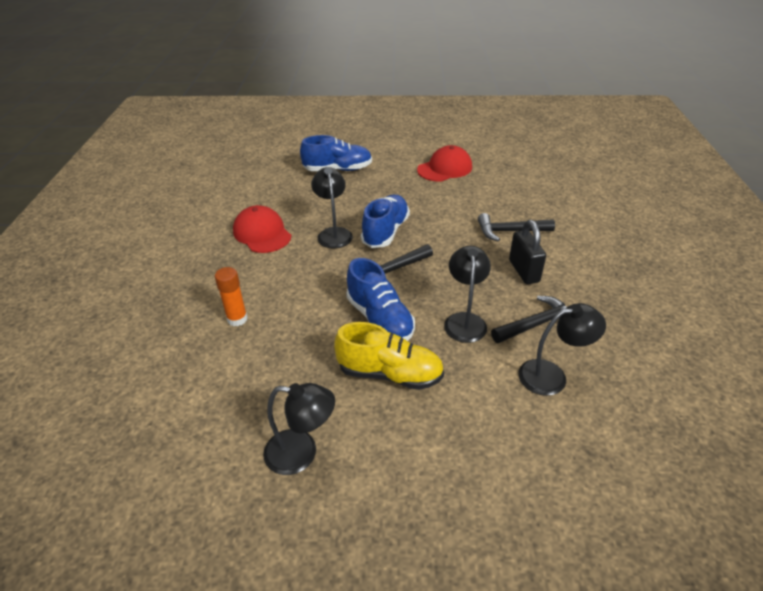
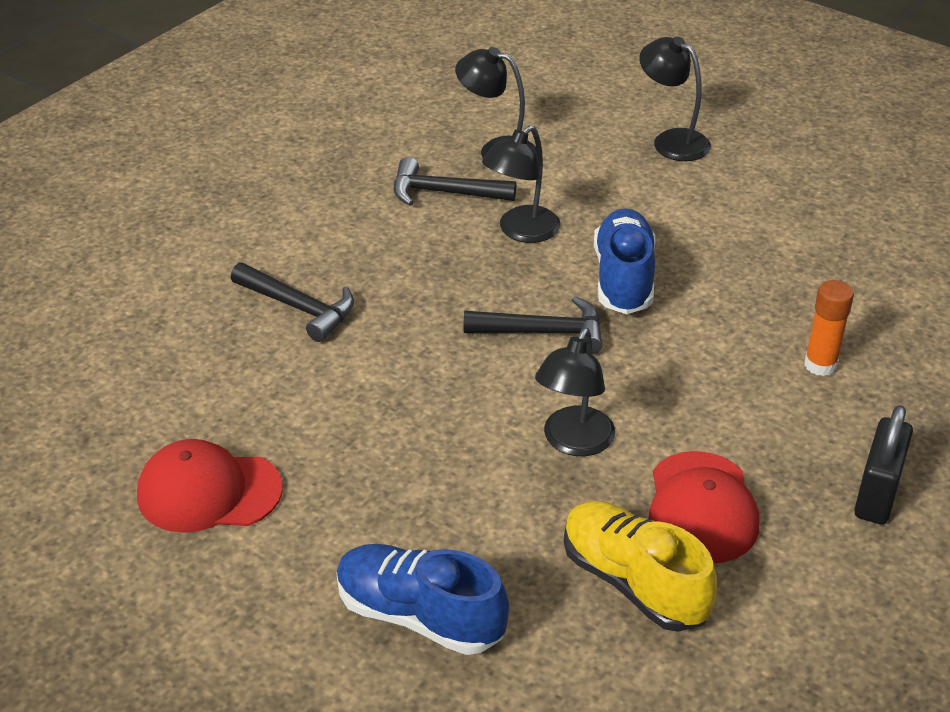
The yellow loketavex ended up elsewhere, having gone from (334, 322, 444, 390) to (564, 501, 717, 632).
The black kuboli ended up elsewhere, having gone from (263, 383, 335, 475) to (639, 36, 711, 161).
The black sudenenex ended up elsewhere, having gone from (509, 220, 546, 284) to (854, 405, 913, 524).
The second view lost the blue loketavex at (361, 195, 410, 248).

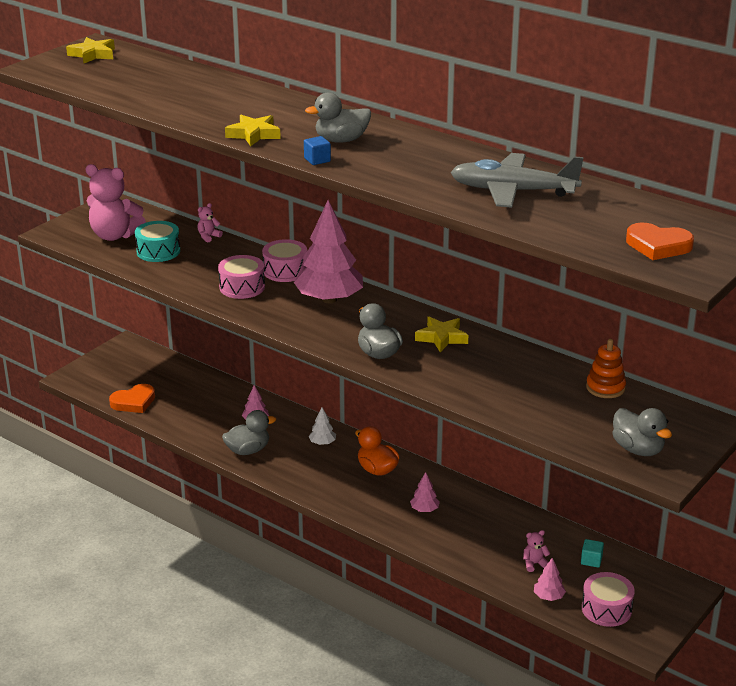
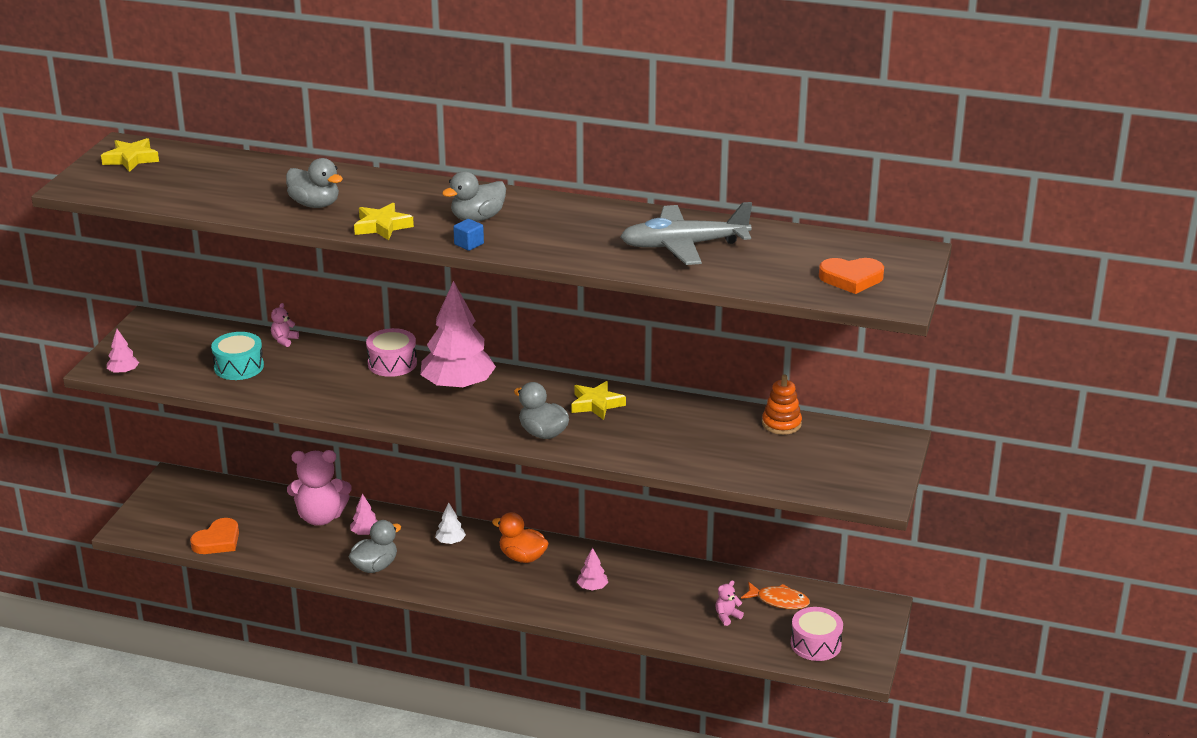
The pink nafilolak ended up elsewhere, having gone from (534, 558, 566, 601) to (107, 329, 139, 374).
The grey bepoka ended up elsewhere, having gone from (612, 408, 672, 456) to (286, 158, 343, 208).
The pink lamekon ended up elsewhere, having gone from (85, 164, 146, 241) to (287, 450, 352, 526).
Where the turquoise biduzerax stood at (581, 539, 604, 568), the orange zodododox came to stand at (741, 582, 810, 609).
The second view lost the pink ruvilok at (218, 255, 265, 299).

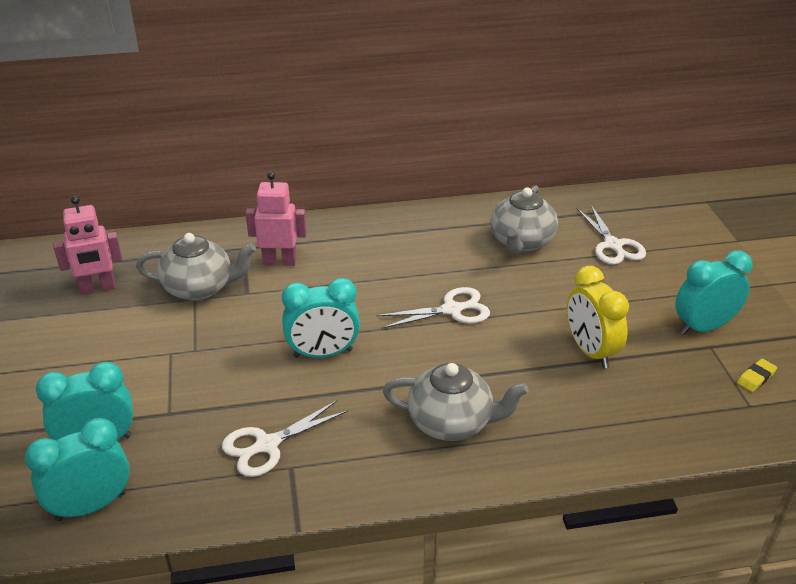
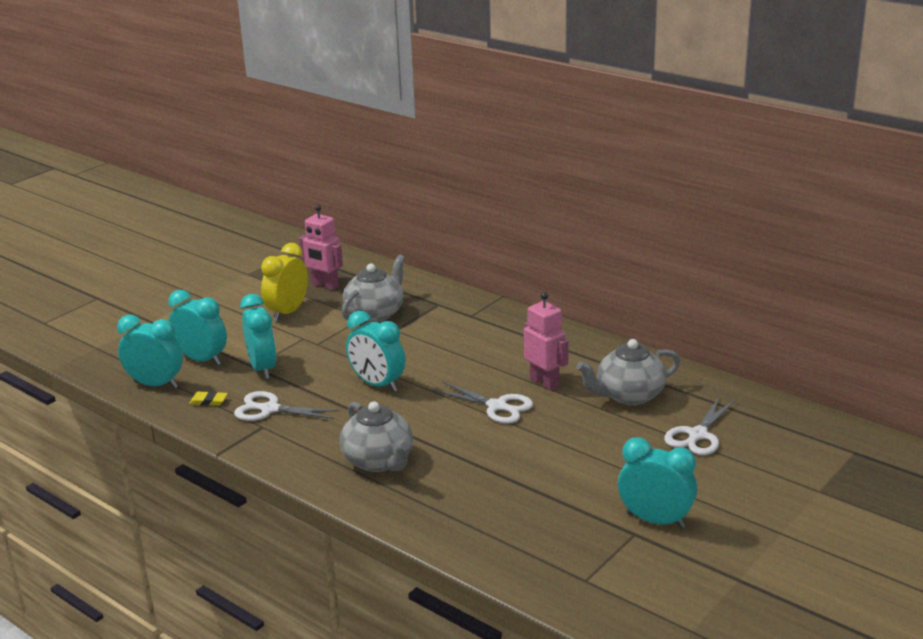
The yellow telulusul ended up elsewhere, having gone from (737, 359, 777, 392) to (189, 391, 228, 406).
The second view gained the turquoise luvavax at (240, 294, 277, 379).
The yellow luvavax ended up elsewhere, having gone from (567, 266, 629, 368) to (261, 243, 308, 321).
The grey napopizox at (136, 233, 256, 301) ended up facing another way, 105 degrees counterclockwise from before.
The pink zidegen ended up elsewhere, having gone from (246, 172, 307, 266) to (524, 292, 569, 390).

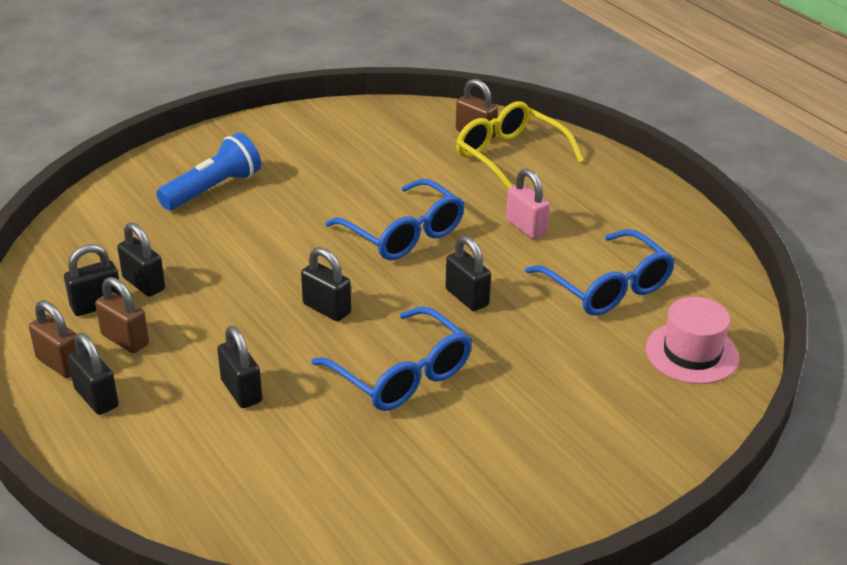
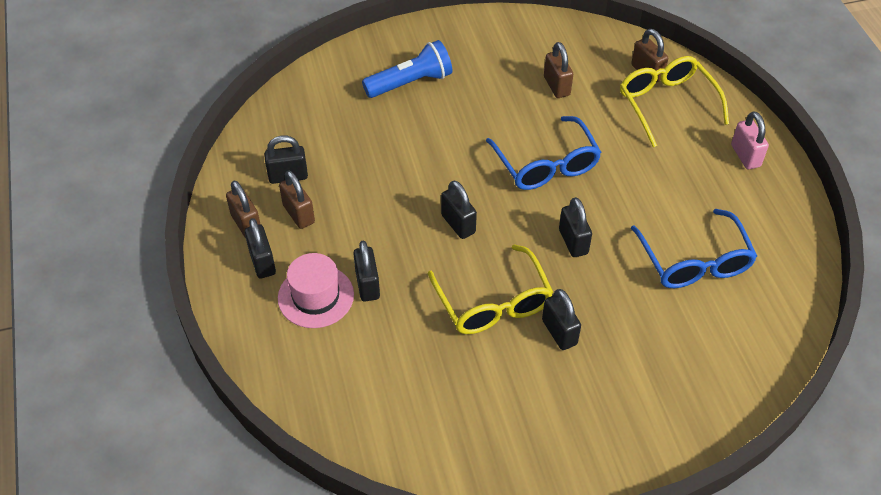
The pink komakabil ended up elsewhere, having gone from (646, 297, 739, 384) to (278, 253, 354, 328).
What was the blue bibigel at (311, 307, 472, 411) turned into the yellow bibigel at (428, 244, 553, 334).
The black sudenenex ended up elsewhere, having gone from (117, 223, 165, 297) to (542, 289, 581, 350).
The second view gained the brown sudenenex at (544, 42, 573, 98).
The pink sudenenex ended up elsewhere, having gone from (506, 168, 550, 239) to (731, 111, 769, 169).

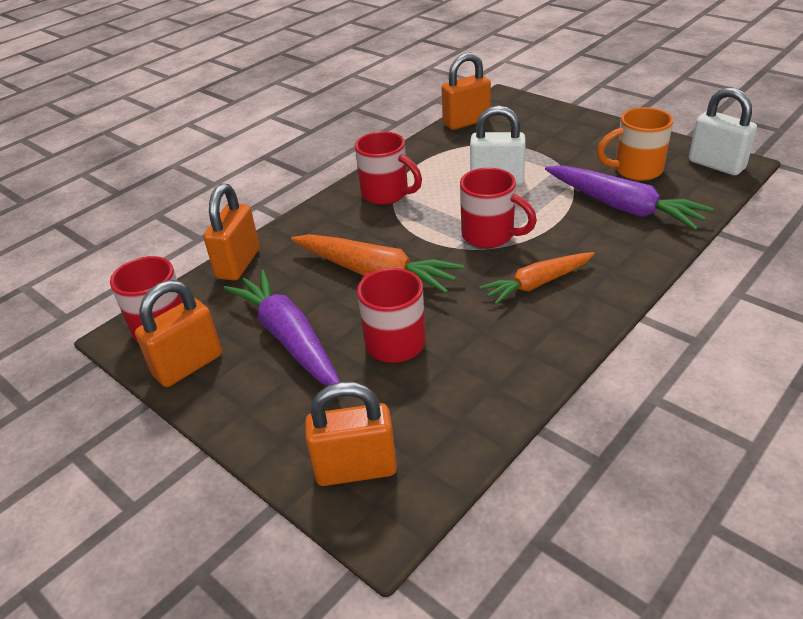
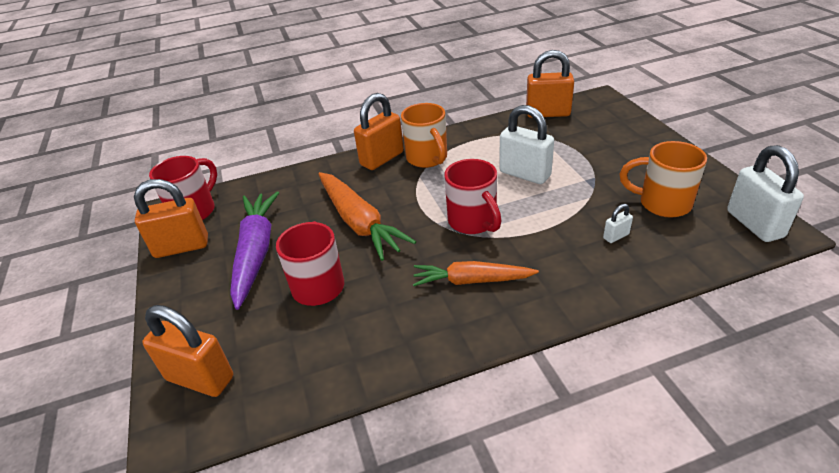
The orange sudenenex ended up elsewhere, having gone from (203, 183, 260, 281) to (354, 93, 404, 170).
What was the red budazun at (355, 131, 422, 205) turned into the orange budazun at (401, 103, 447, 168).
Where the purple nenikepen stood at (545, 165, 714, 230), the white sudenenex came to stand at (603, 204, 633, 243).

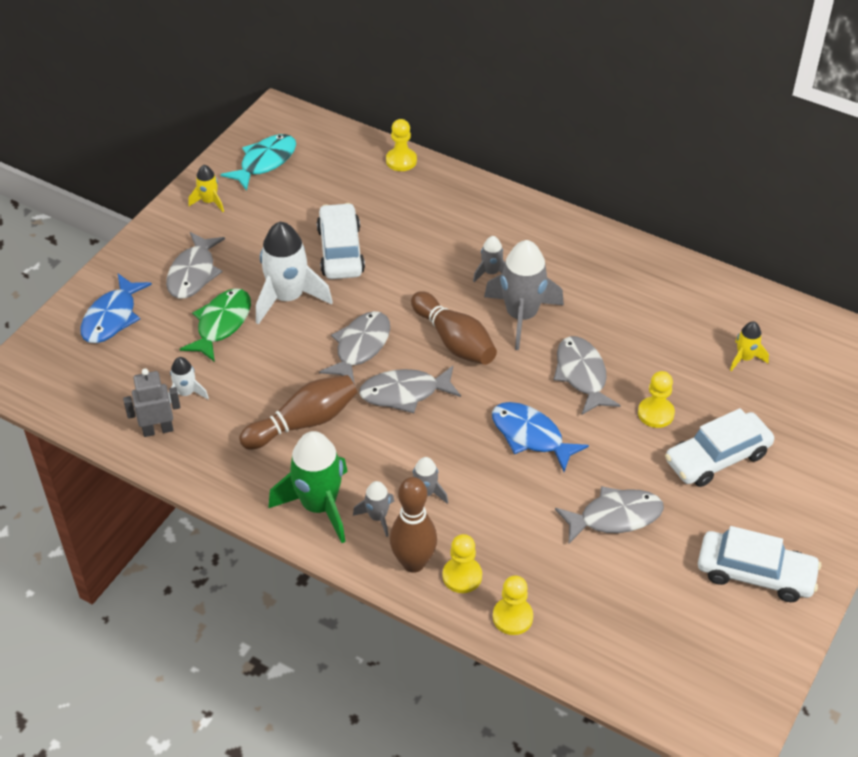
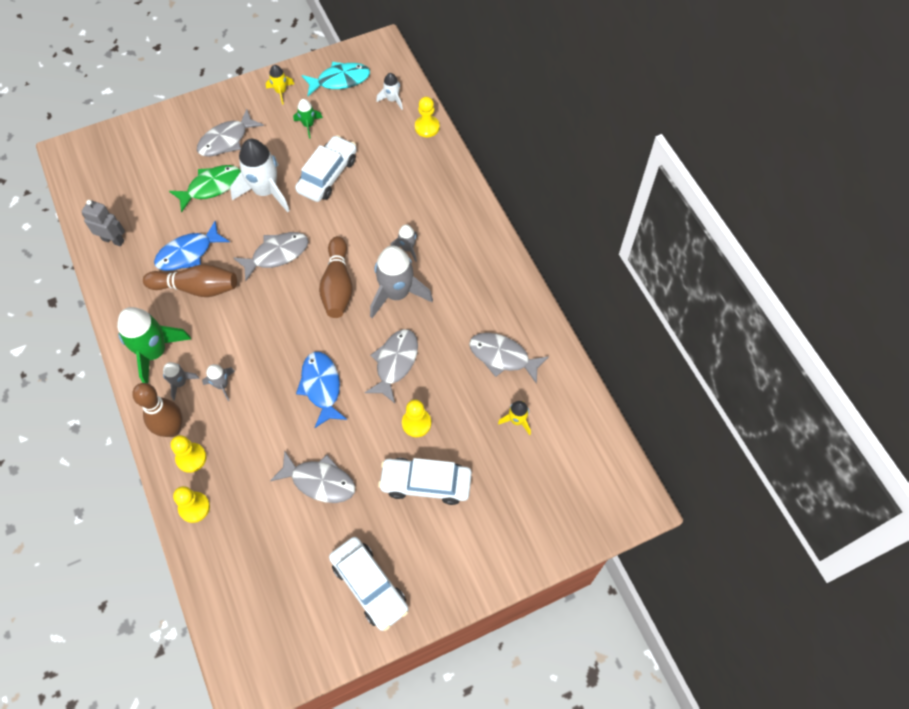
The blue zodododox ended up elsewhere, having gone from (81, 274, 152, 343) to (154, 221, 230, 271).
The second view gained the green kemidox at (293, 99, 323, 138).
The white kemidox ended up elsewhere, having gone from (168, 357, 209, 404) to (376, 73, 403, 110).
The grey zodododox ended up elsewhere, having gone from (359, 366, 461, 413) to (469, 333, 549, 384).

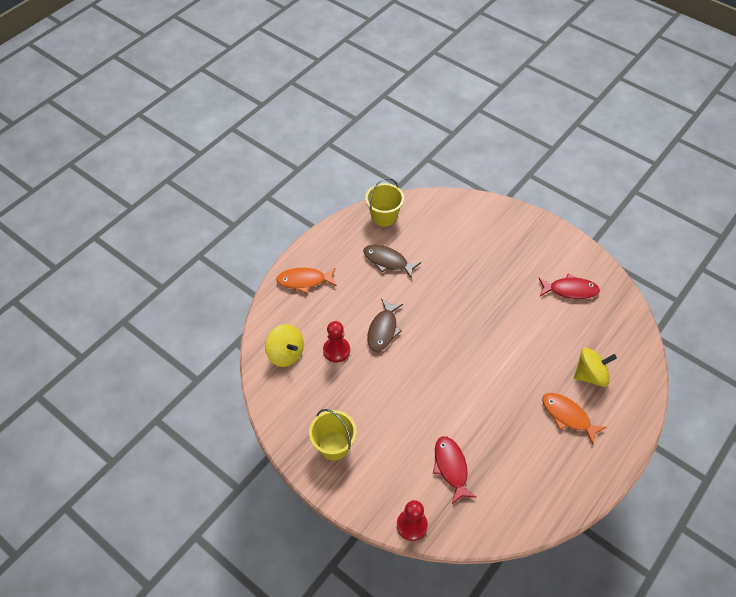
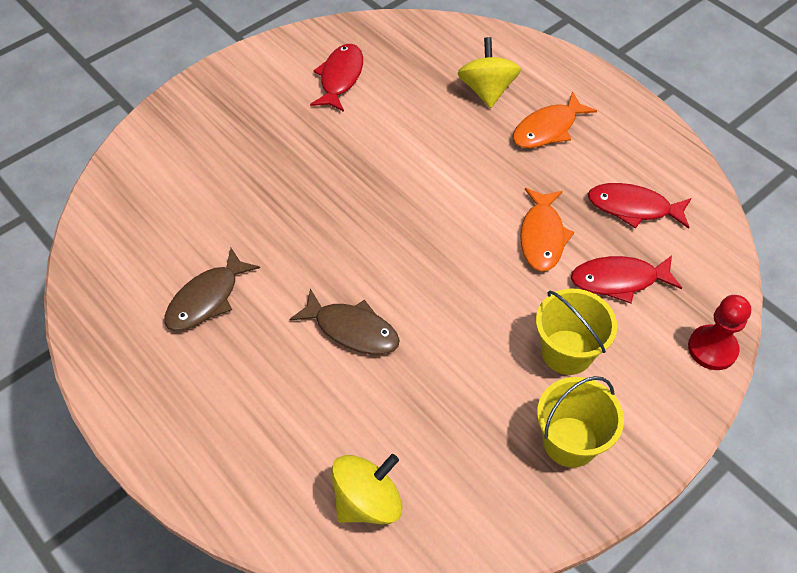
The orange zodododox ended up elsewhere, having gone from (276, 268, 336, 294) to (520, 188, 574, 272).
The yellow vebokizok ended up elsewhere, having gone from (365, 178, 404, 227) to (536, 288, 617, 375).
The second view gained the red zodododox at (588, 183, 691, 229).
The second view lost the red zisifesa at (323, 321, 350, 362).

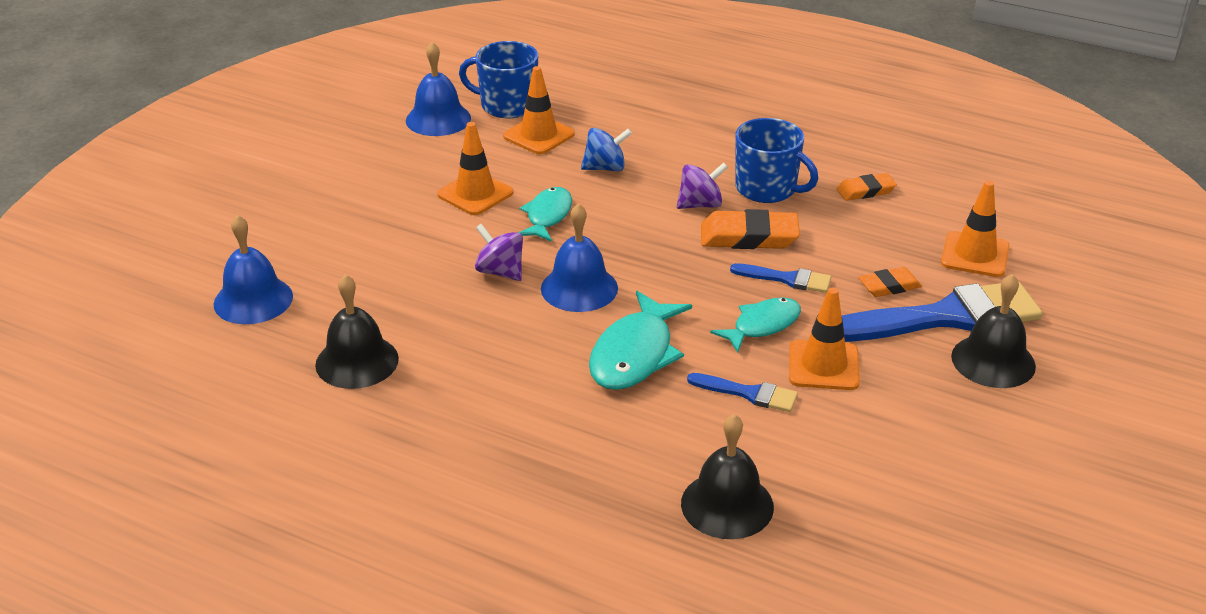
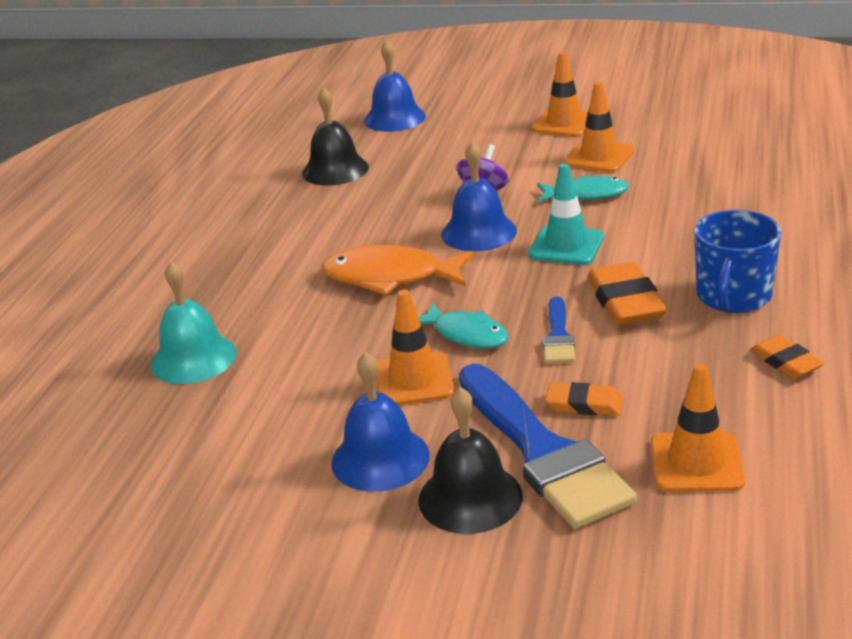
What was the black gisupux at (681, 414, 774, 539) turned into the turquoise gisupux at (151, 261, 237, 384).
What was the turquoise zodododox at (589, 291, 692, 390) turned into the orange zodododox at (322, 245, 474, 295).
The blue gisupux ended up elsewhere, having gone from (406, 42, 471, 136) to (331, 351, 430, 492).
The second view gained the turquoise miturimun at (528, 163, 604, 265).
The orange miturimun ended up elsewhere, having gone from (503, 66, 575, 154) to (532, 52, 588, 137).
The orange telulusul at (859, 267, 922, 297) ended up facing another way, 45 degrees counterclockwise from before.
The second view lost the blue budazun at (459, 41, 538, 118).
The second view lost the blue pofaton at (581, 128, 632, 171).
The second view lost the purple pofaton at (677, 162, 728, 209).
The second view lost the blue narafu at (687, 373, 798, 412).

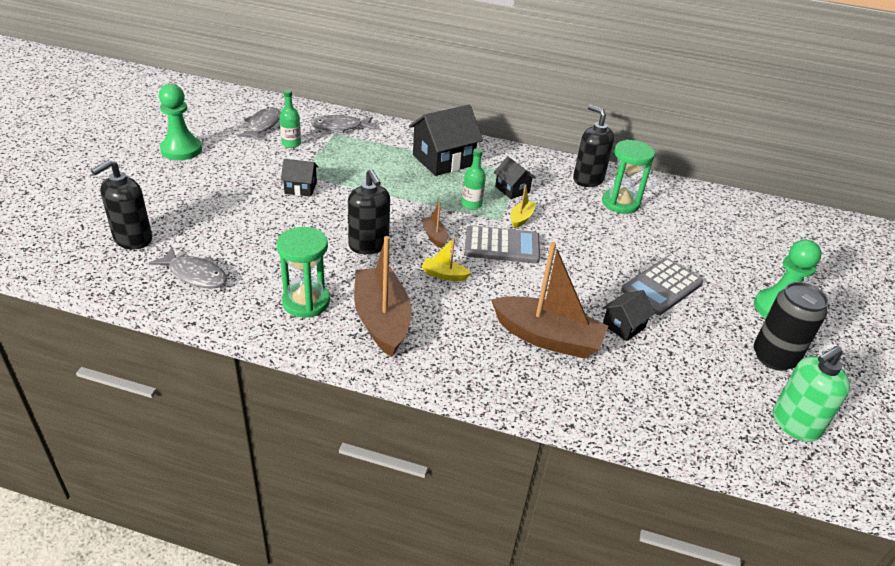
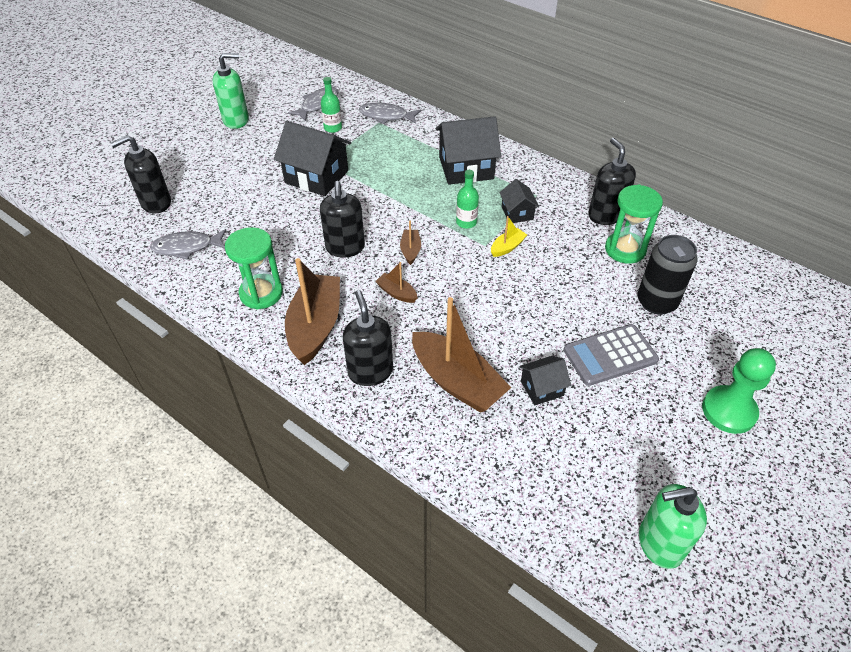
The grey zodododox at (149, 247, 227, 289) ended up facing another way, 120 degrees clockwise from before.
Where the green zisifesa stood at (159, 84, 202, 160), the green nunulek came to stand at (213, 53, 249, 129).
The size of the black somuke at (281, 159, 318, 197) changed by a factor of 1.88.
The second view gained the black nunulek at (343, 290, 393, 386).
What was the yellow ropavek at (422, 238, 471, 281) turned into the brown ropavek at (375, 262, 418, 303).
The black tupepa ended up elsewhere, having gone from (754, 282, 828, 371) to (637, 235, 698, 315).
The second view lost the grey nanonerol at (464, 225, 540, 264).

